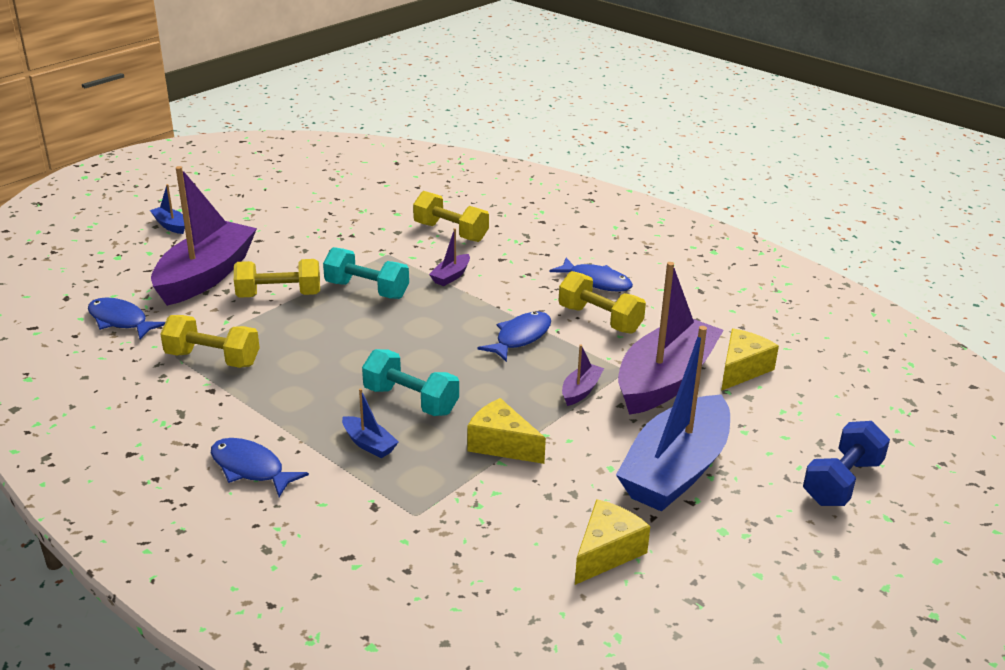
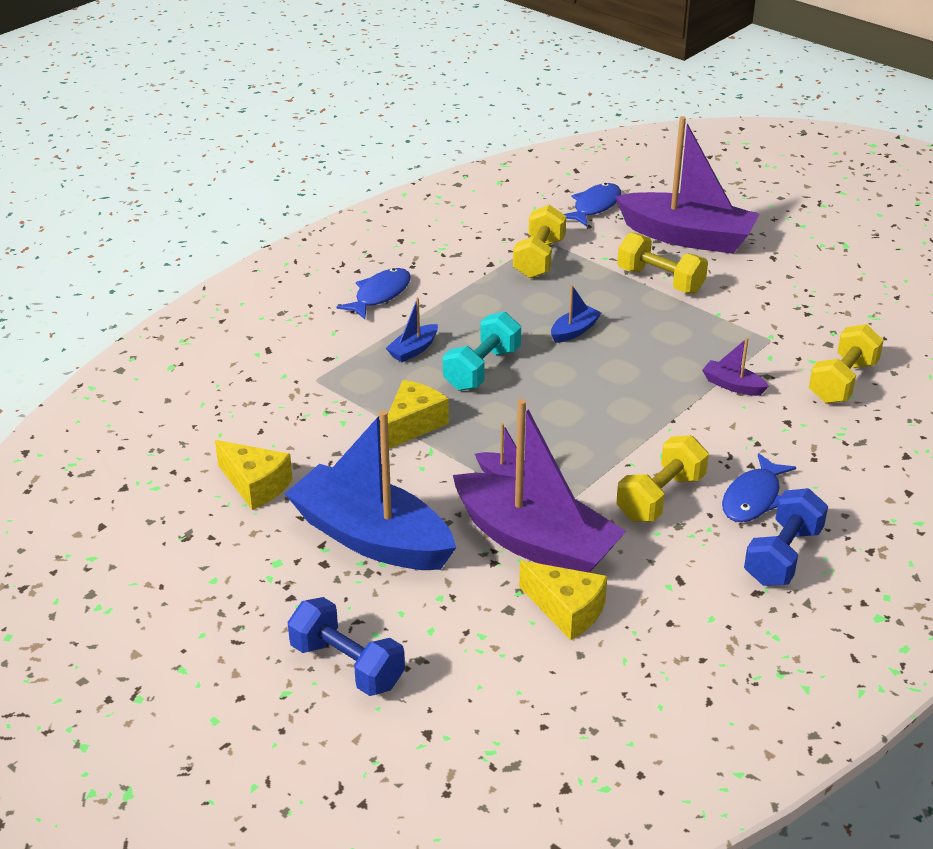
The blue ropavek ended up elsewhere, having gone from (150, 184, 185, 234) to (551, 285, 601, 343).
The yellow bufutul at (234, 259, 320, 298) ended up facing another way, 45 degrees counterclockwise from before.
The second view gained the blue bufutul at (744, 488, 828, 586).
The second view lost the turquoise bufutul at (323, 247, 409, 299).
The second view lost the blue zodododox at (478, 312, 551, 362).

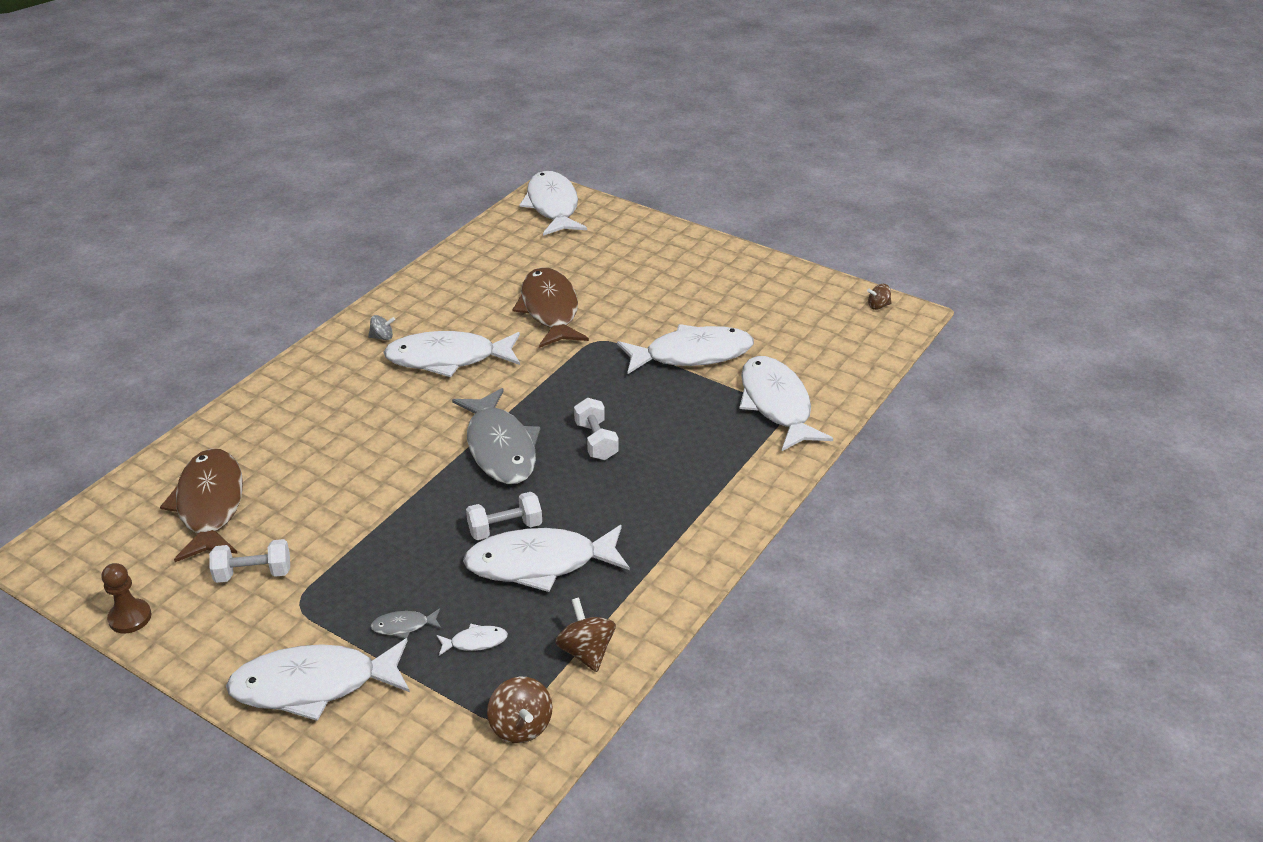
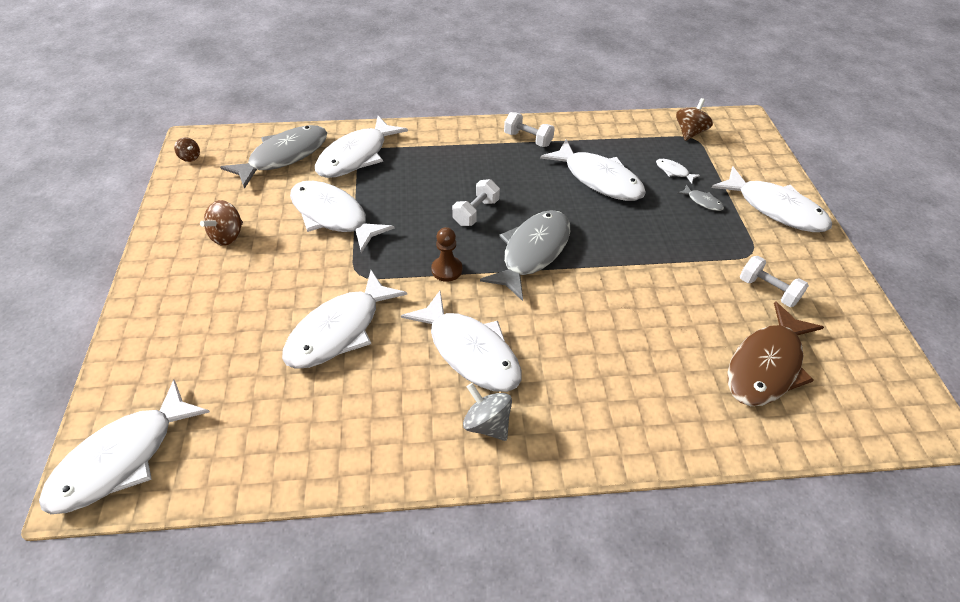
The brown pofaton ended up elsewhere, having gone from (555, 598, 616, 672) to (200, 200, 243, 246).
The second view gained the grey zodododox at (220, 125, 327, 189).
What was the brown zodododox at (512, 268, 589, 348) turned into the white zodododox at (282, 270, 407, 369).
The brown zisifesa ended up elsewhere, having gone from (102, 563, 151, 634) to (431, 227, 462, 282).
The size of the grey pofaton at (368, 315, 395, 340) changed by a factor of 1.64.
The white bufutul ended up elsewhere, having gone from (466, 492, 542, 540) to (504, 112, 555, 147).

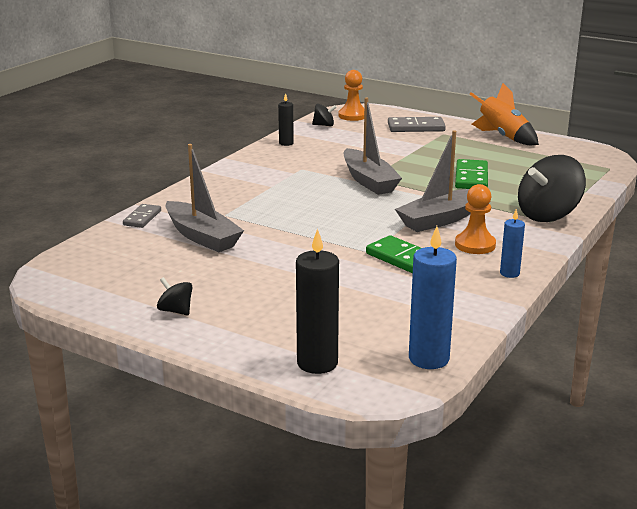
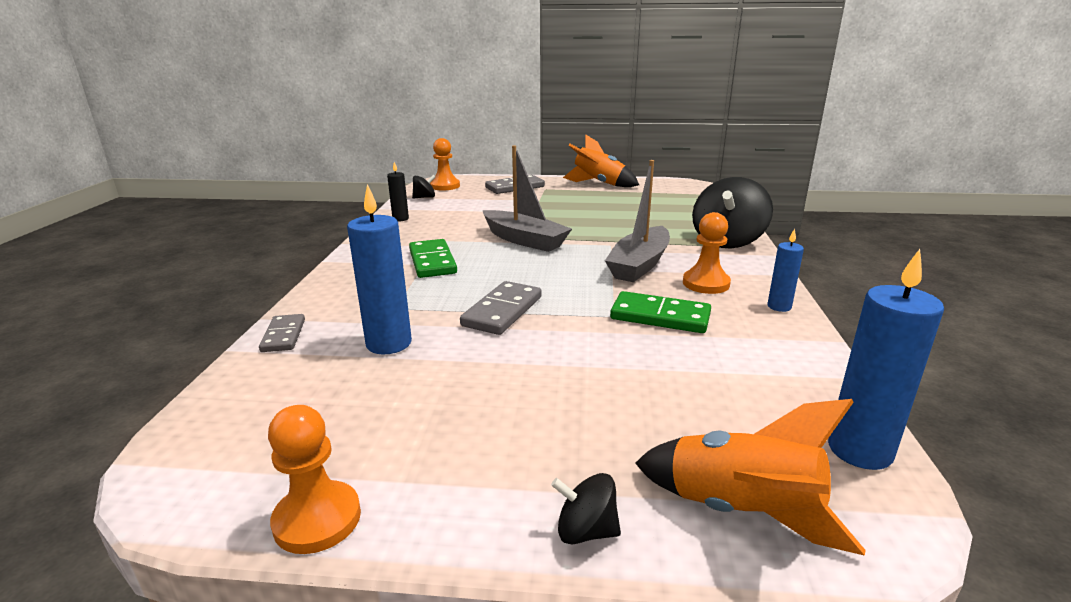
The second view gained the orange zisifesa at (268, 405, 361, 554).
Where the grey ropavek stood at (165, 144, 244, 252), the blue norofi came to stand at (347, 184, 412, 354).
The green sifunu ended up elsewhere, having gone from (455, 159, 488, 189) to (409, 239, 457, 278).
The second view gained the grey sifunu at (460, 281, 542, 335).
The black pofaton ended up elsewhere, having gone from (157, 277, 192, 316) to (551, 473, 621, 544).
Where the black norofi stood at (296, 228, 339, 374), the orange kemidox came to stand at (635, 399, 866, 556).

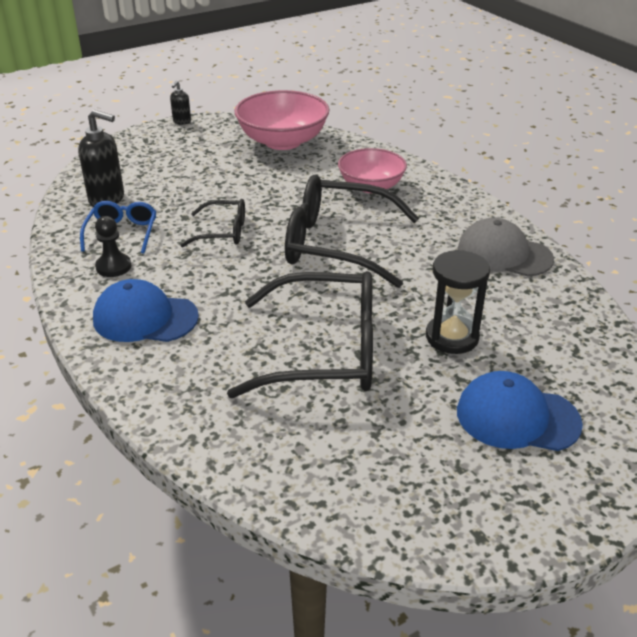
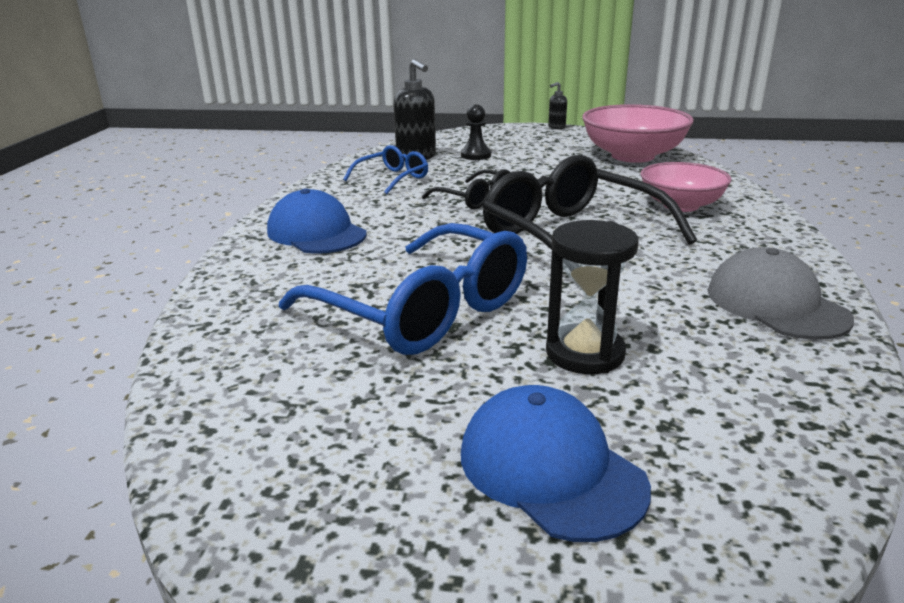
What was the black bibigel at (227, 271, 373, 398) turned into the blue bibigel at (279, 223, 527, 355).
The black zisifesa ended up elsewhere, having gone from (95, 216, 131, 277) to (461, 104, 491, 160).

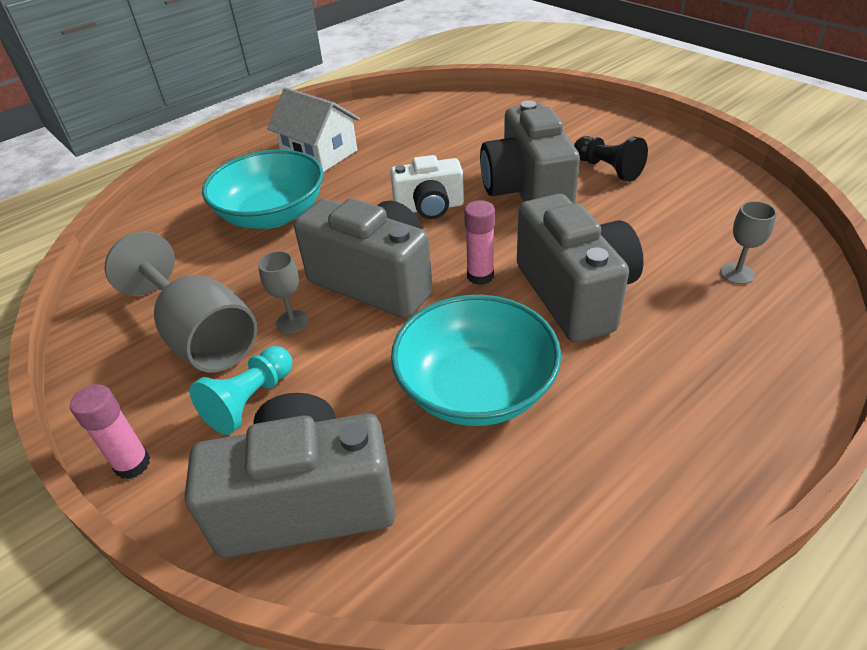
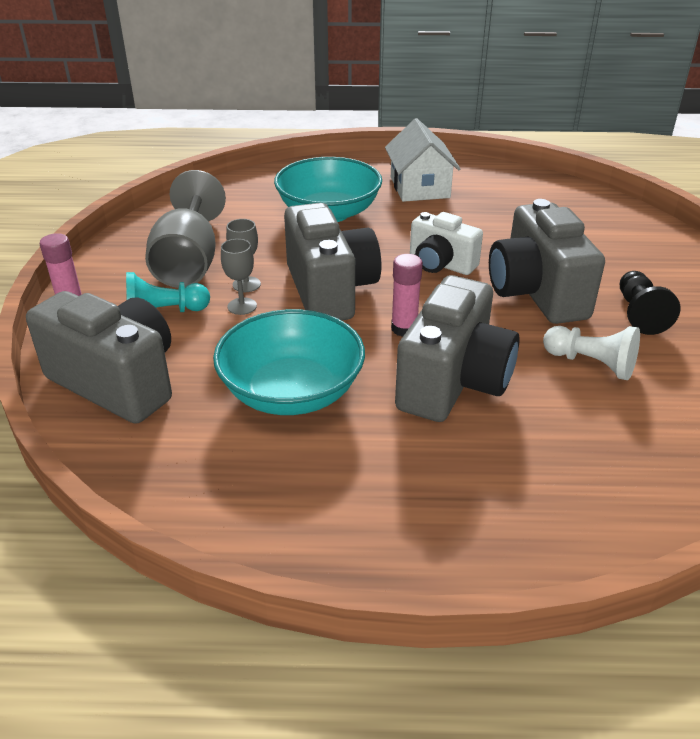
The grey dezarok ended up elsewhere, having gone from (720, 201, 777, 284) to (221, 239, 257, 315).
The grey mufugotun at (480, 100, 580, 203) ended up facing another way, 45 degrees counterclockwise from before.
The second view gained the white zisifesa at (543, 326, 640, 380).

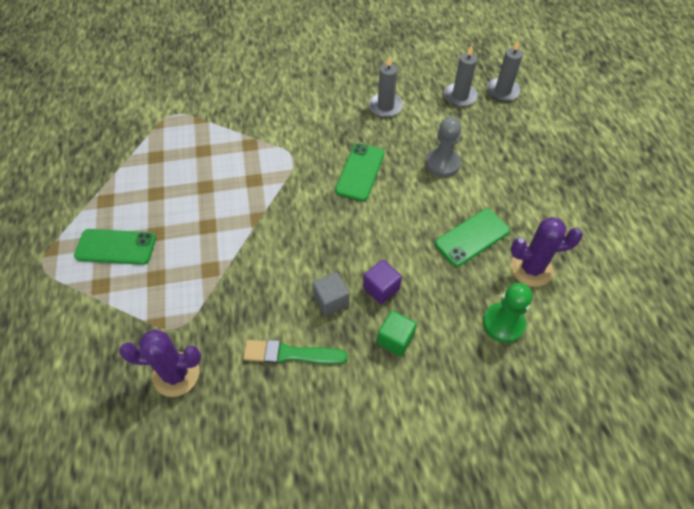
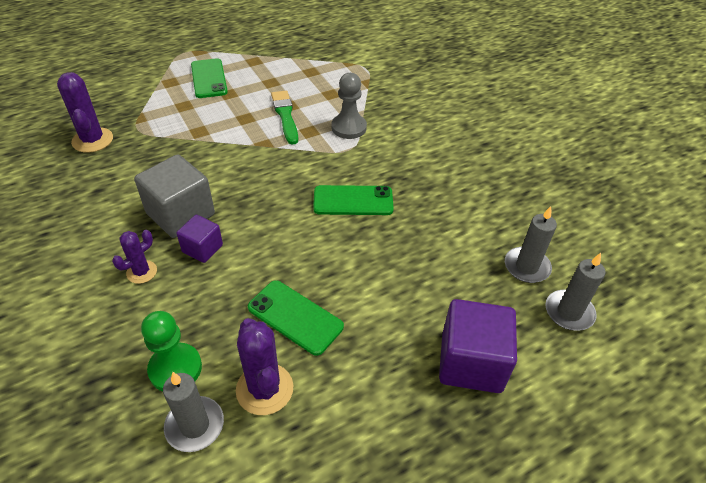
Where the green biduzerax stood at (377, 310, 417, 356), the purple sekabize came to stand at (112, 230, 157, 284).
The size of the grey biduzerax at (313, 272, 349, 316) changed by a factor of 1.78.
The grey norofi ended up elsewhere, having gone from (369, 56, 403, 117) to (163, 372, 224, 452).
The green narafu ended up elsewhere, having gone from (243, 340, 348, 364) to (271, 91, 298, 145).
The grey zisifesa ended up elsewhere, having gone from (425, 117, 461, 177) to (332, 73, 367, 139).
The second view gained the purple biduzerax at (439, 299, 517, 393).

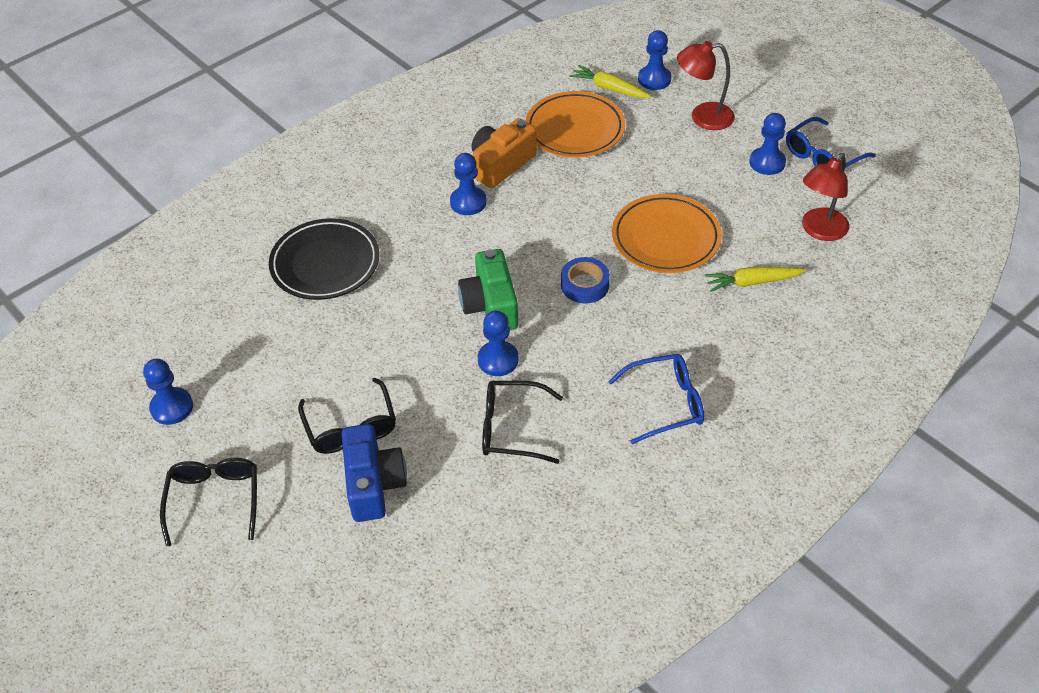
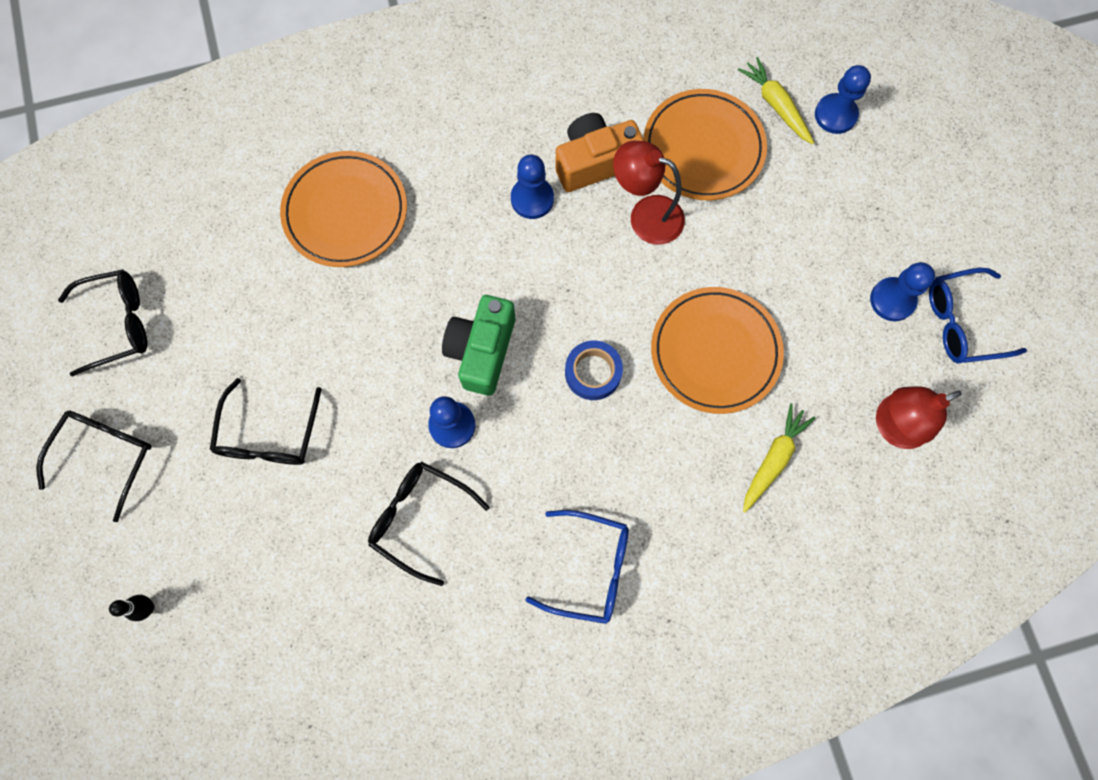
Where the blue zisifesa stood at (143, 359, 193, 425), the black bibigel came to stand at (58, 269, 147, 377).
The second view gained the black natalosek at (109, 595, 155, 621).
What was the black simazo at (269, 218, 380, 300) turned into the orange simazo at (280, 151, 407, 267).
The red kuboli ended up elsewhere, having gone from (677, 41, 735, 130) to (613, 141, 685, 245).
The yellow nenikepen at (705, 266, 806, 292) ended up facing another way, 105 degrees clockwise from before.
The second view lost the blue mufugotun at (342, 424, 407, 522).

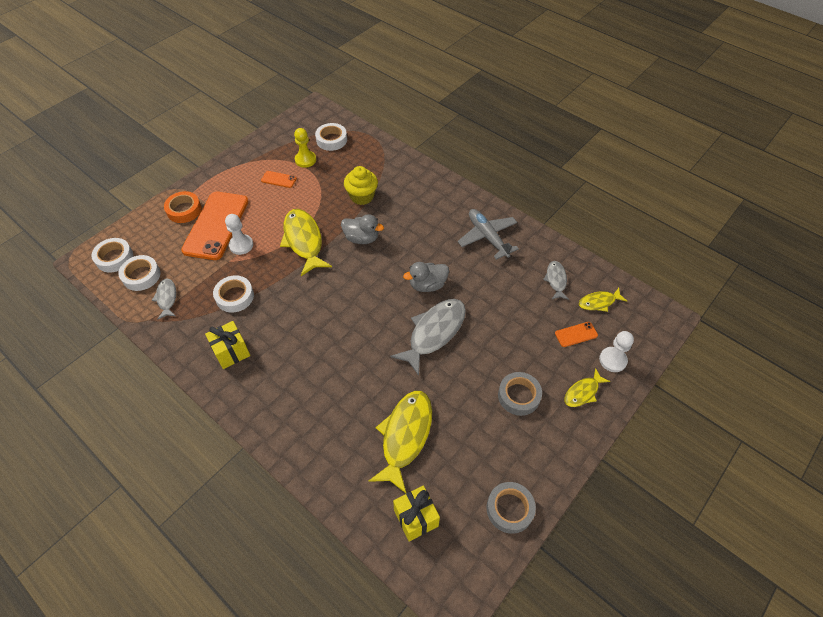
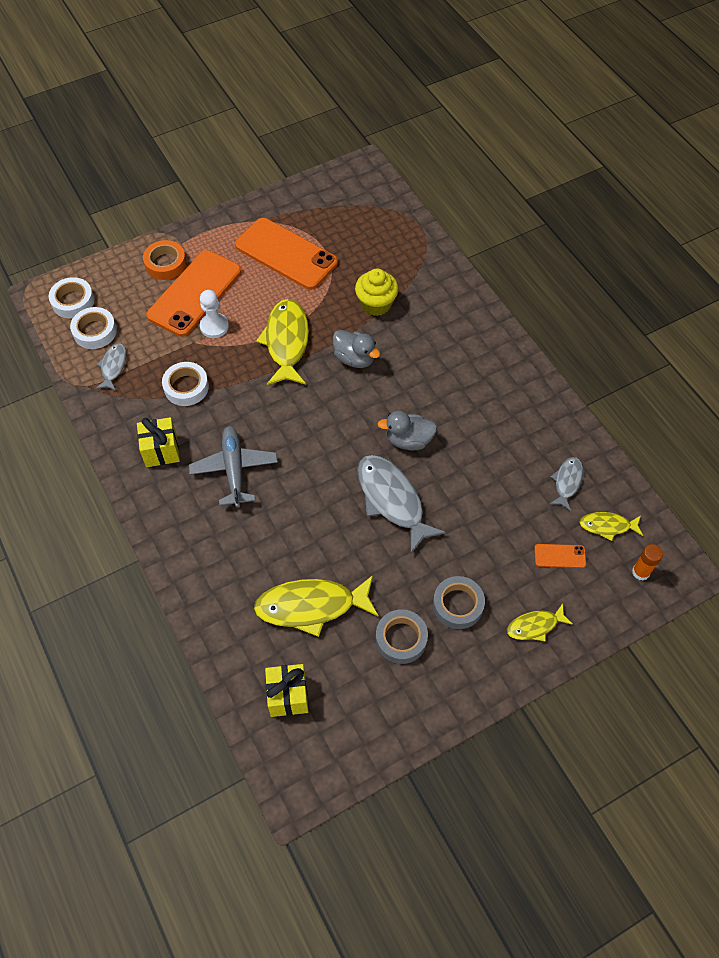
The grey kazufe ended up elsewhere, having gone from (458, 209, 519, 260) to (189, 426, 278, 508).
The size of the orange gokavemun at (261, 171, 297, 188) changed by a factor of 2.40.
The yellow zodododox at (368, 391, 432, 493) ended up facing another way, 135 degrees counterclockwise from before.
The grey zodododox at (390, 299, 466, 376) ended up facing another way, 90 degrees counterclockwise from before.
The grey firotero ended up elsewhere, having gone from (487, 482, 536, 534) to (376, 609, 428, 664).
The second view gained the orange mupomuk at (632, 544, 663, 580).
The second view lost the yellow zisifesa at (294, 128, 316, 168).
The second view lost the white firotero at (315, 123, 347, 151).
The second view lost the white zisifesa at (599, 331, 634, 372).

